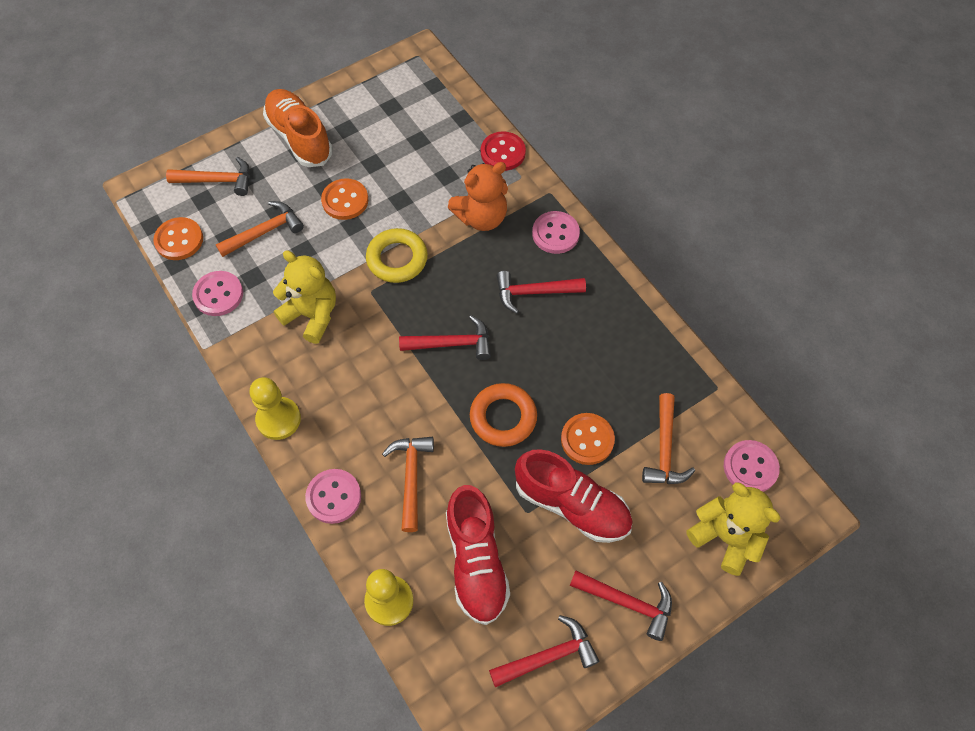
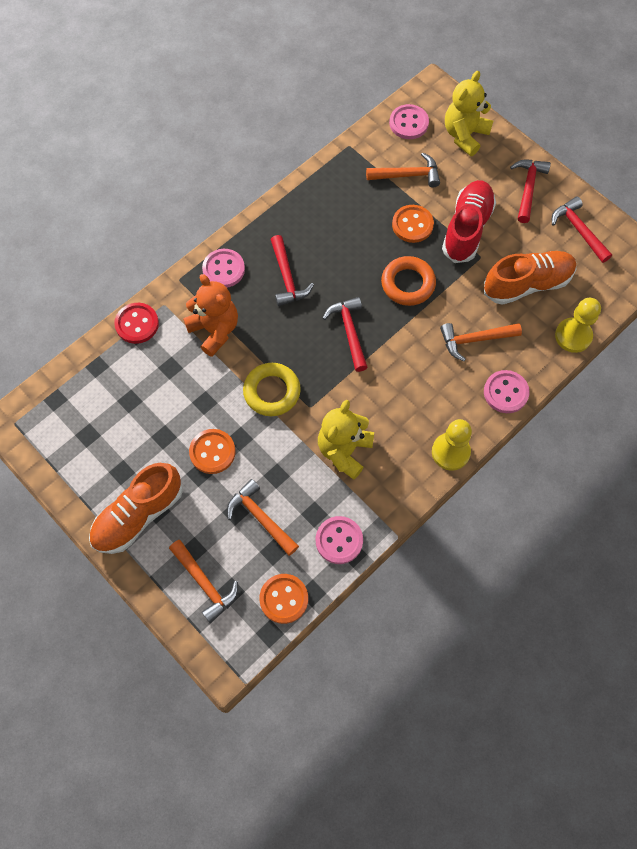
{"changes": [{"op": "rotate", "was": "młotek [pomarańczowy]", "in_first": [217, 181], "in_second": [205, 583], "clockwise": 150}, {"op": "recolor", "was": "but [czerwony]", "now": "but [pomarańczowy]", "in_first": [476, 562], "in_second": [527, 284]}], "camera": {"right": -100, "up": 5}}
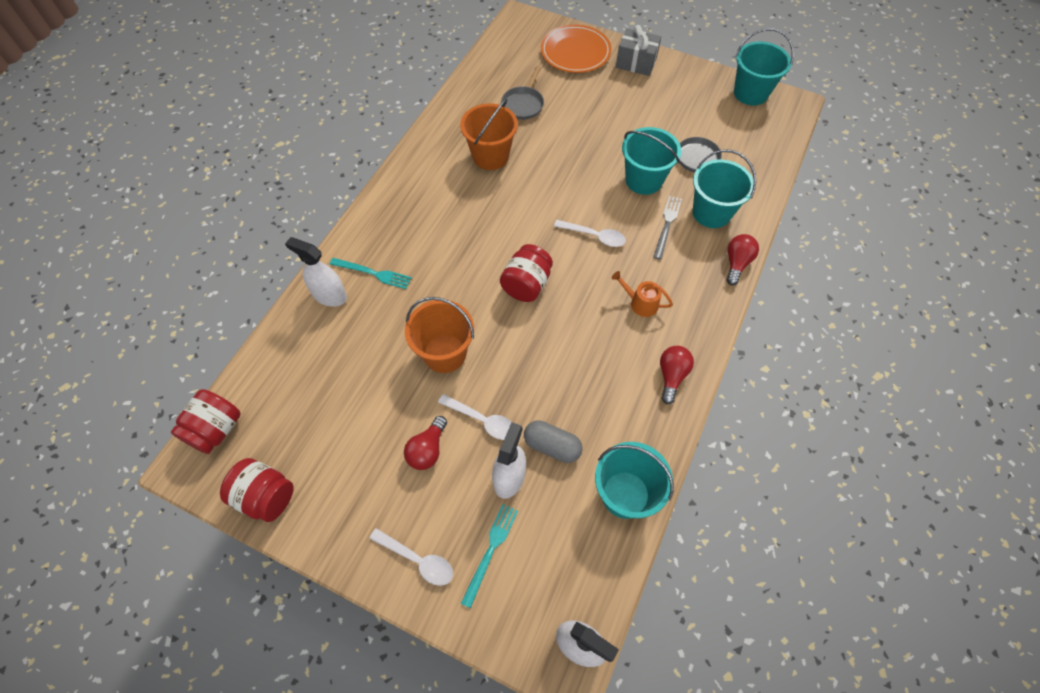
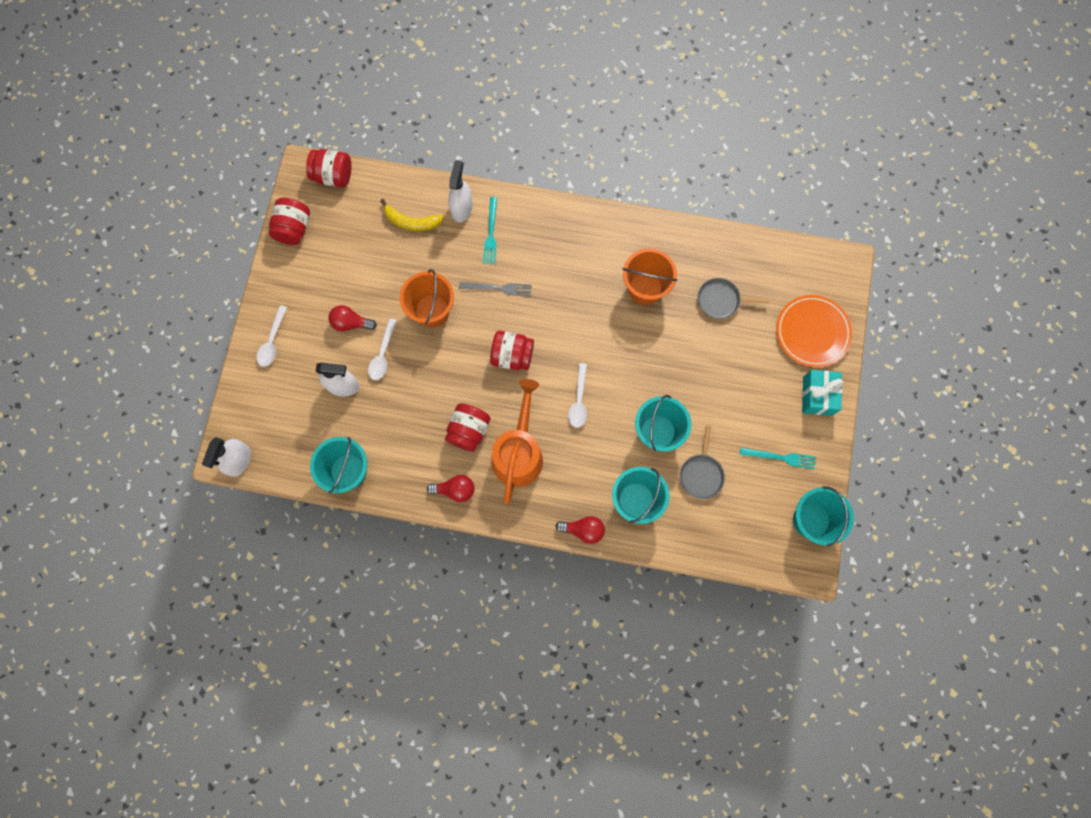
{"changes": [{"op": "recolor", "was": "prezent [szary]", "now": "prezent [turkusowy]", "in_first": [636, 63], "in_second": [817, 396]}, {"op": "move", "was": "widelec [szary]", "in_first": [667, 225], "in_second": [498, 288]}, {"op": "resize", "was": "konewka [pomarańczowy]", "in_first": [640, 303], "in_second": [518, 453], "ratio": 2.15}, {"op": "delete", "was": "kapsułka [szary]", "in_first": [552, 446]}, {"op": "move", "was": "widelec [turkusowy]", "in_first": [490, 550], "in_second": [780, 457]}, {"op": "insert", "now": "banan [żółty]", "in_second": [411, 222]}, {"op": "insert", "now": "słoik [czerwony]", "in_second": [468, 431]}], "camera": {"right": 75, "up": 15}}
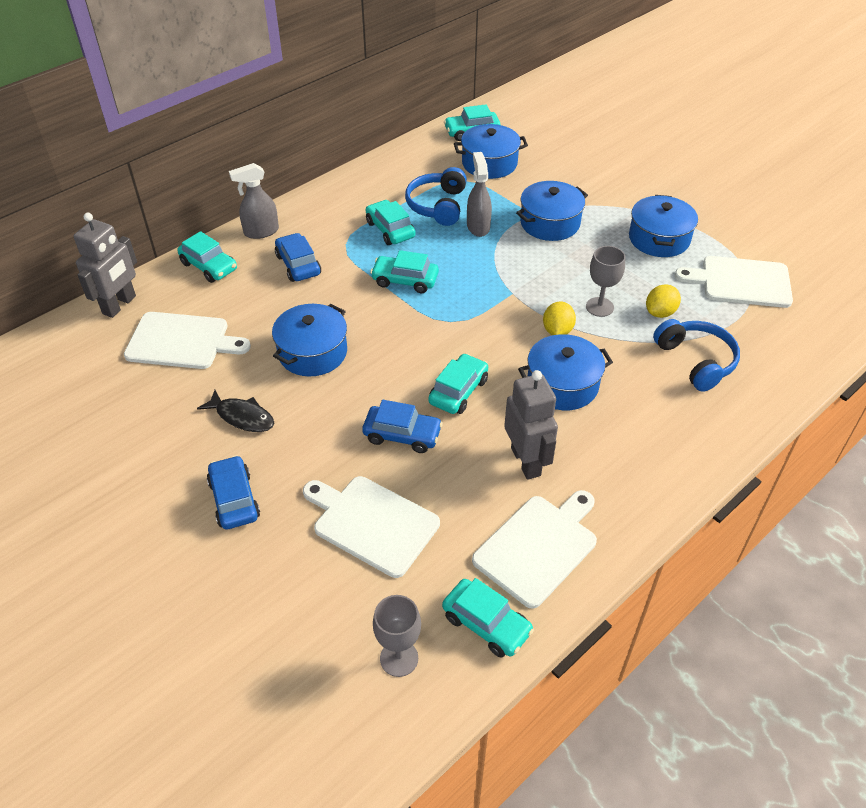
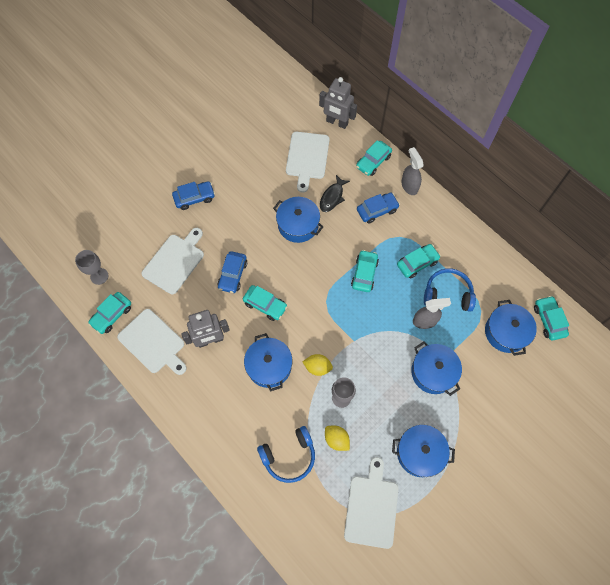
{"changes": [{"op": "move", "was": "ryba [czarny]", "in_first": [242, 417], "in_second": [332, 197]}], "camera": {"right": 90, "up": 20}}
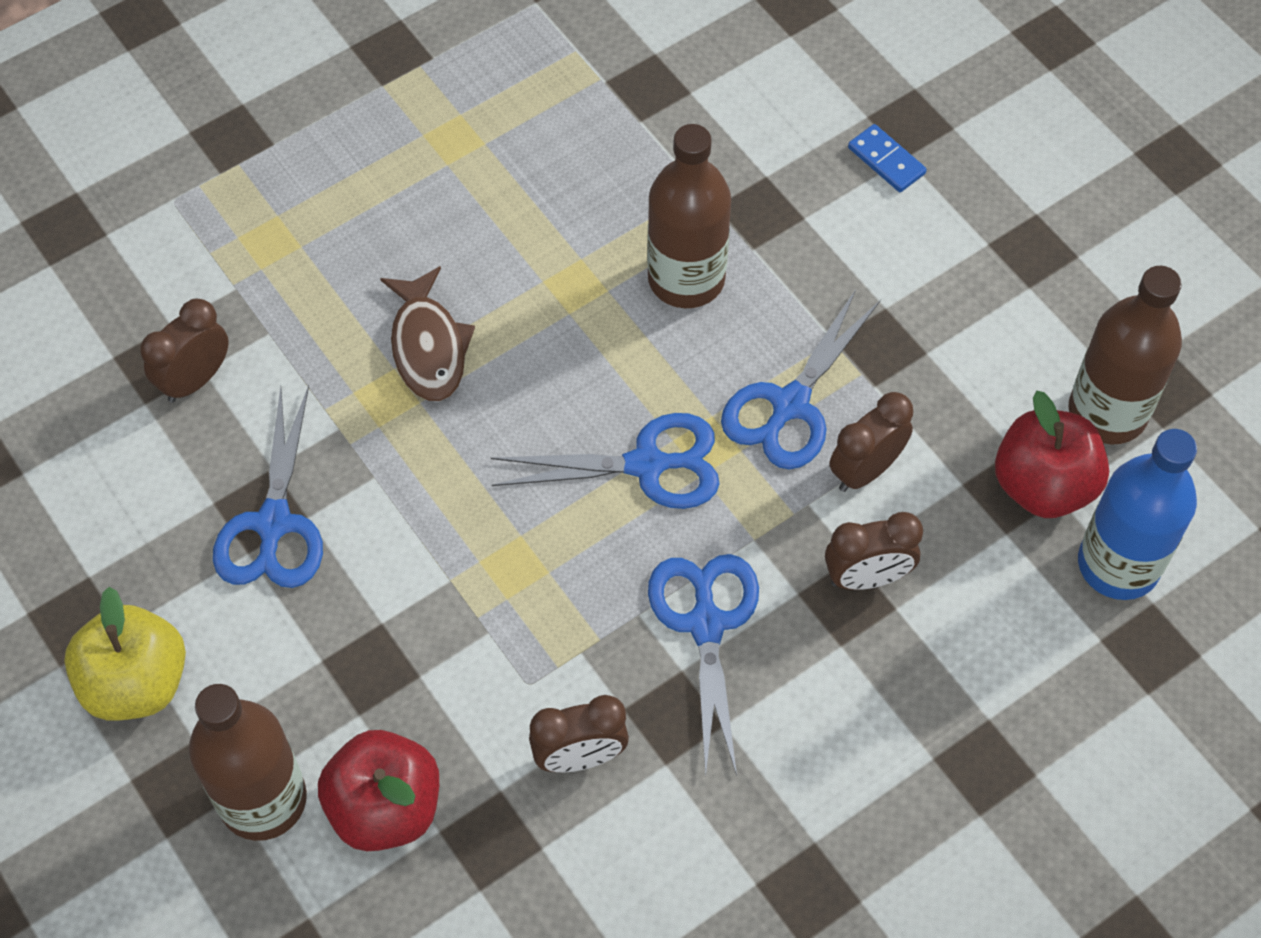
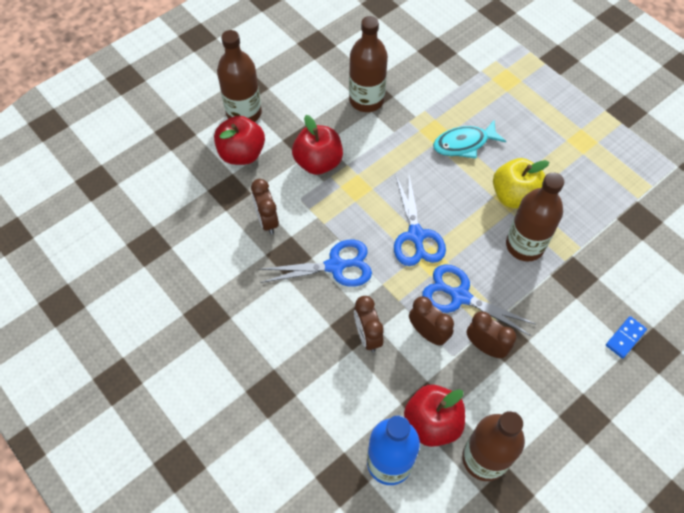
{"changes": [{"op": "recolor", "was": "ryba [brązowy]", "now": "ryba [turkusowy]", "in_first": [428, 346], "in_second": [464, 144]}, {"op": "move", "was": "budzik [brązowy]", "in_first": [195, 379], "in_second": [485, 346]}, {"op": "replace", "was": "nożyczki [niebieski]", "now": "butelka [brązowy]", "in_first": [273, 524], "in_second": [366, 100]}, {"op": "move", "was": "jabłko [żółty]", "in_first": [136, 683], "in_second": [514, 196]}, {"op": "insert", "now": "jabłko [czerwony]", "in_second": [318, 162]}], "camera": {"right": 85, "up": 0}}
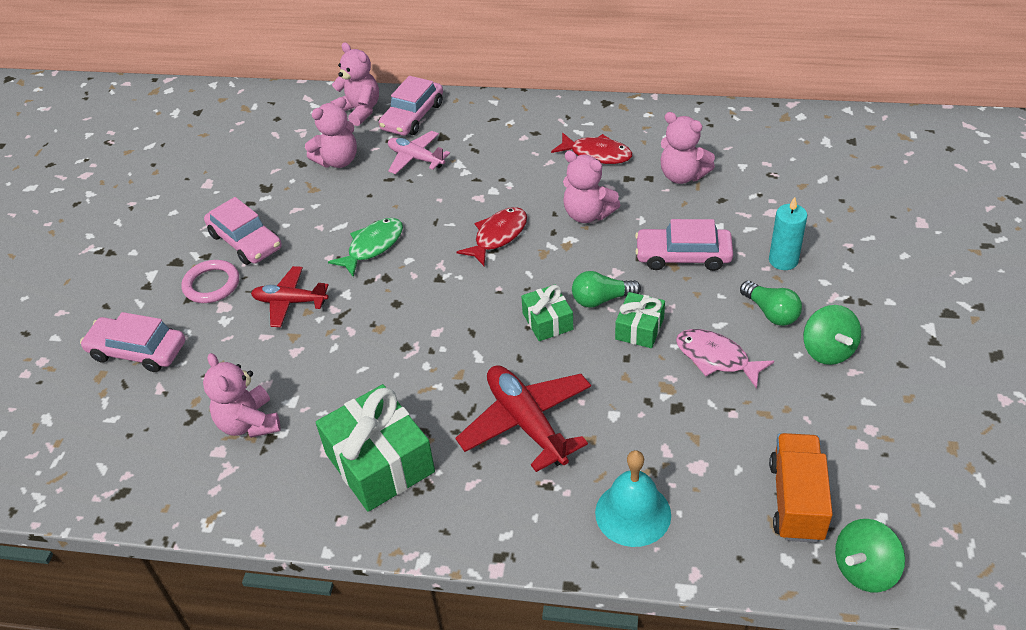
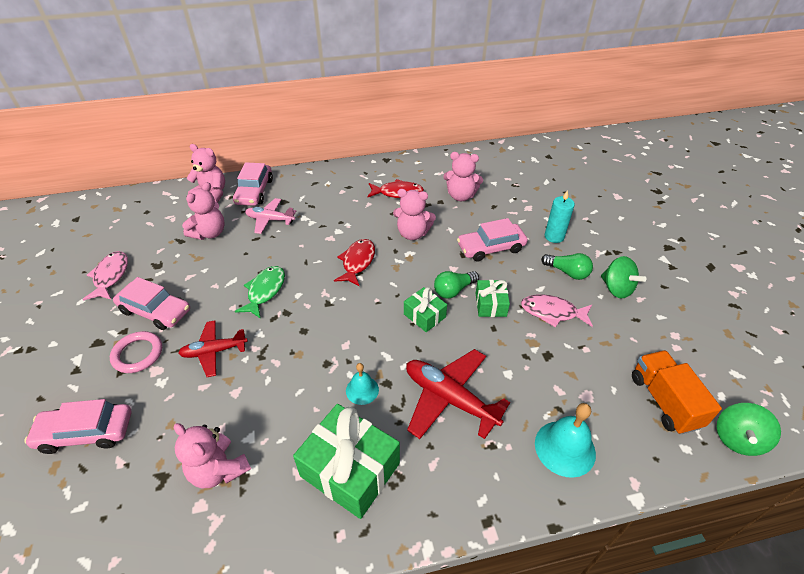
{"changes": [{"op": "insert", "now": "ryba [różowy]", "in_second": [110, 276]}, {"op": "insert", "now": "dzwonek [turkusowy]", "in_second": [362, 390]}], "camera": {"right": -25, "up": 0}}
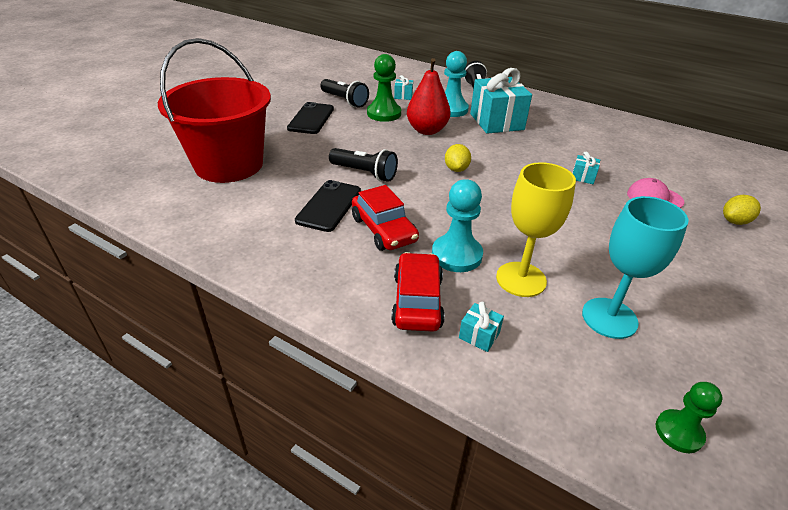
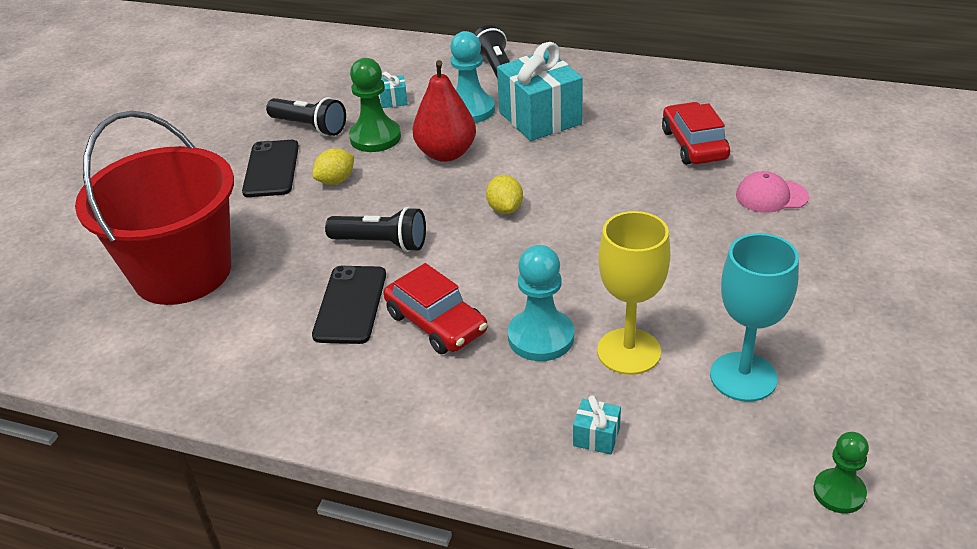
{"changes": [{"op": "delete", "was": "prezent [turkusowy]", "in_first": [583, 177]}, {"op": "move", "was": "cytryna [żółty]", "in_first": [734, 221], "in_second": [336, 181]}, {"op": "move", "was": "samochód [czerwony]", "in_first": [417, 301], "in_second": [694, 145]}], "camera": {"right": -10, "up": 0}}
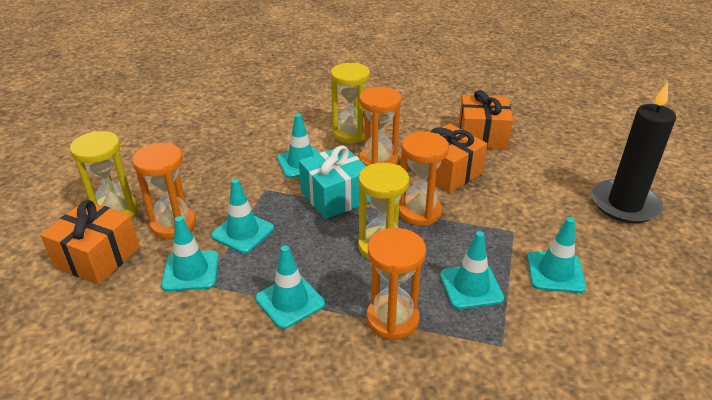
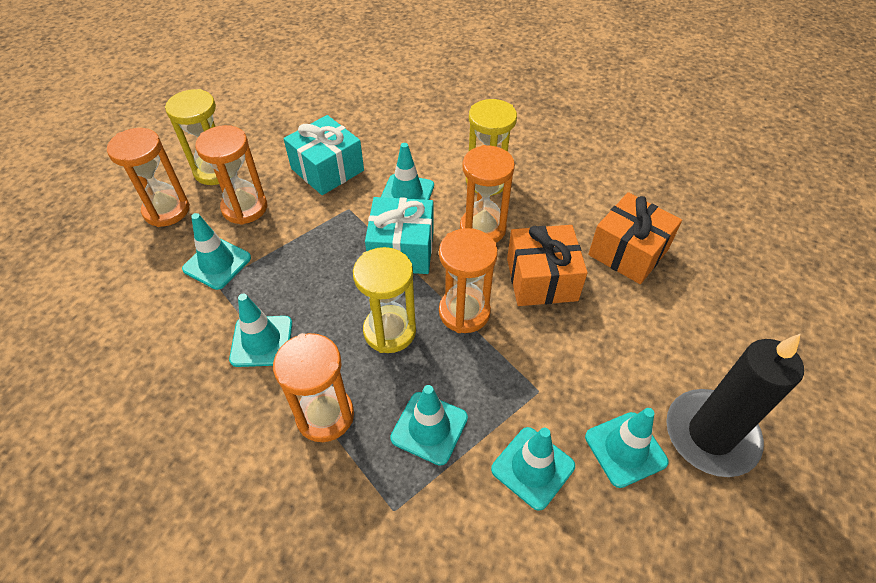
{"changes": [{"op": "move", "was": "pachołek [turkusowy]", "in_first": [242, 232], "in_second": [625, 449]}, {"op": "replace", "was": "prezent [pomarańczowy]", "now": "klepsydra [pomarańczowy]", "in_first": [97, 257], "in_second": [166, 210]}, {"op": "insert", "now": "prezent [turkusowy]", "in_second": [327, 169]}], "camera": {"right": 35, "up": 15}}
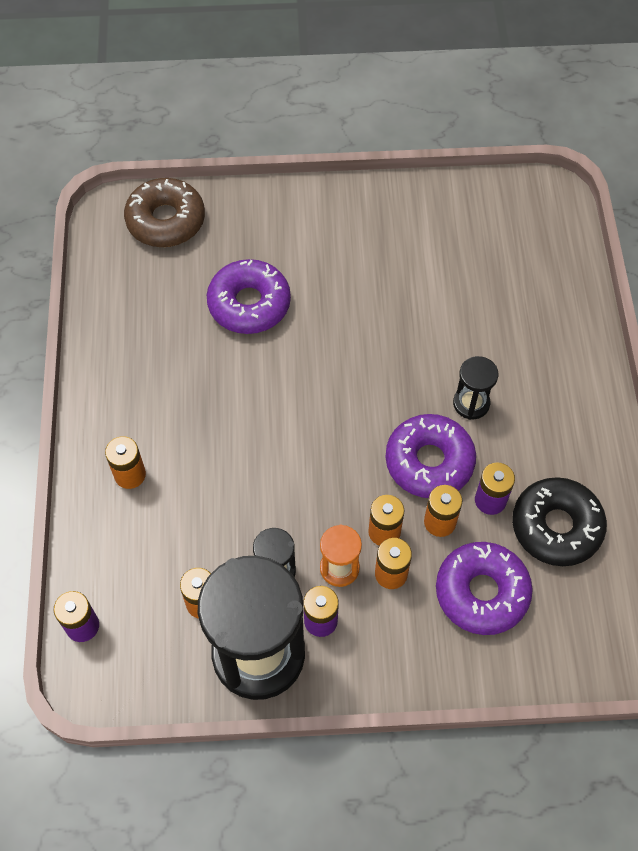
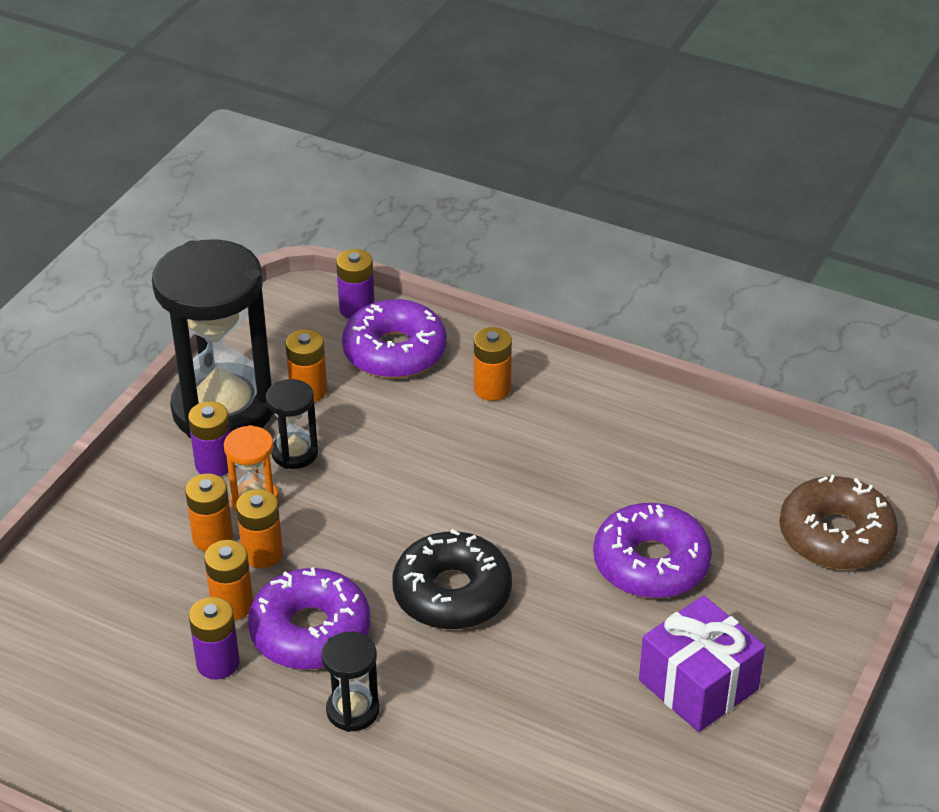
{"changes": [{"op": "move", "was": "donut [czarny]", "in_first": [556, 527], "in_second": [452, 593]}, {"op": "move", "was": "donut [fioletowy]", "in_first": [482, 592], "in_second": [394, 352]}, {"op": "insert", "now": "prezent [fioletowy]", "in_second": [698, 685]}], "camera": {"right": 120, "up": -20}}
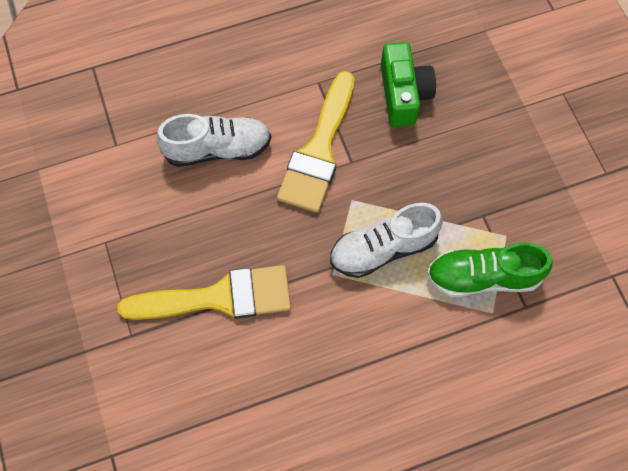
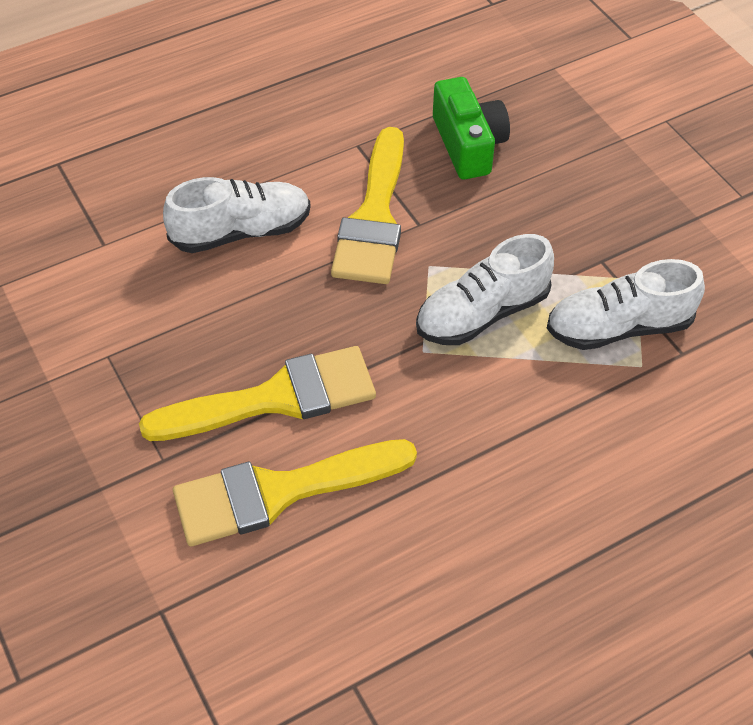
{"changes": [{"op": "recolor", "was": "but [zielony]", "now": "but [biały]", "in_first": [483, 277], "in_second": [618, 327]}, {"op": "insert", "now": "pędzel [żółty]", "in_second": [279, 492]}], "camera": {"right": -10, "up": -15}}
